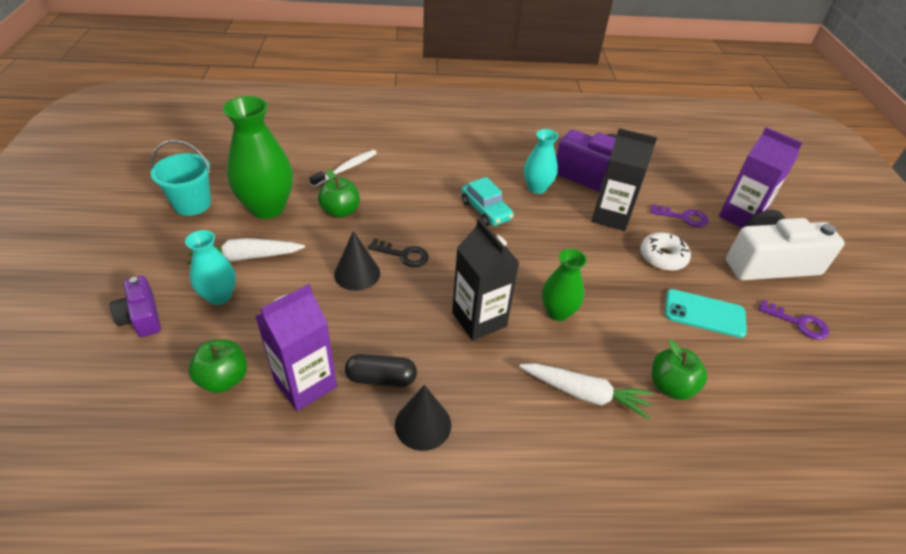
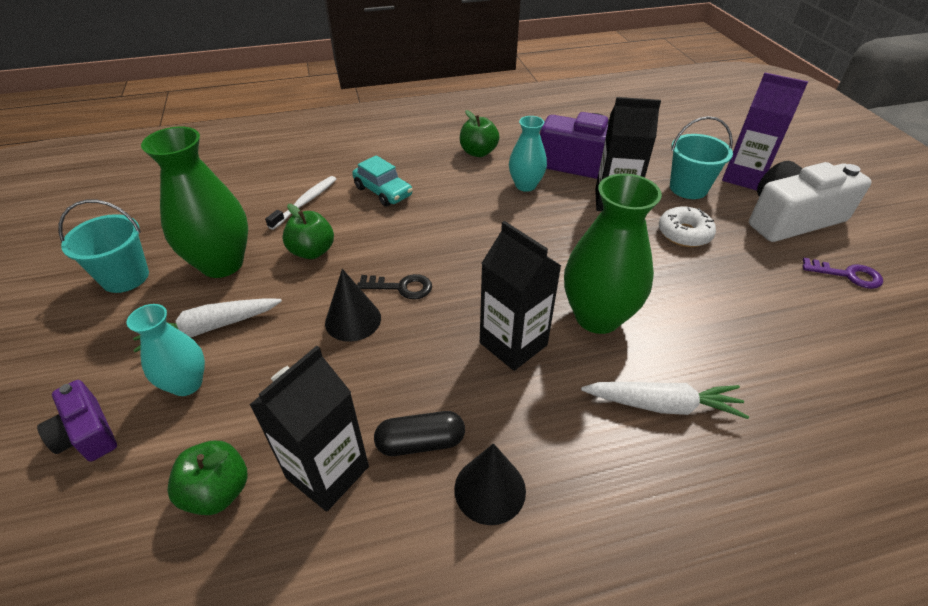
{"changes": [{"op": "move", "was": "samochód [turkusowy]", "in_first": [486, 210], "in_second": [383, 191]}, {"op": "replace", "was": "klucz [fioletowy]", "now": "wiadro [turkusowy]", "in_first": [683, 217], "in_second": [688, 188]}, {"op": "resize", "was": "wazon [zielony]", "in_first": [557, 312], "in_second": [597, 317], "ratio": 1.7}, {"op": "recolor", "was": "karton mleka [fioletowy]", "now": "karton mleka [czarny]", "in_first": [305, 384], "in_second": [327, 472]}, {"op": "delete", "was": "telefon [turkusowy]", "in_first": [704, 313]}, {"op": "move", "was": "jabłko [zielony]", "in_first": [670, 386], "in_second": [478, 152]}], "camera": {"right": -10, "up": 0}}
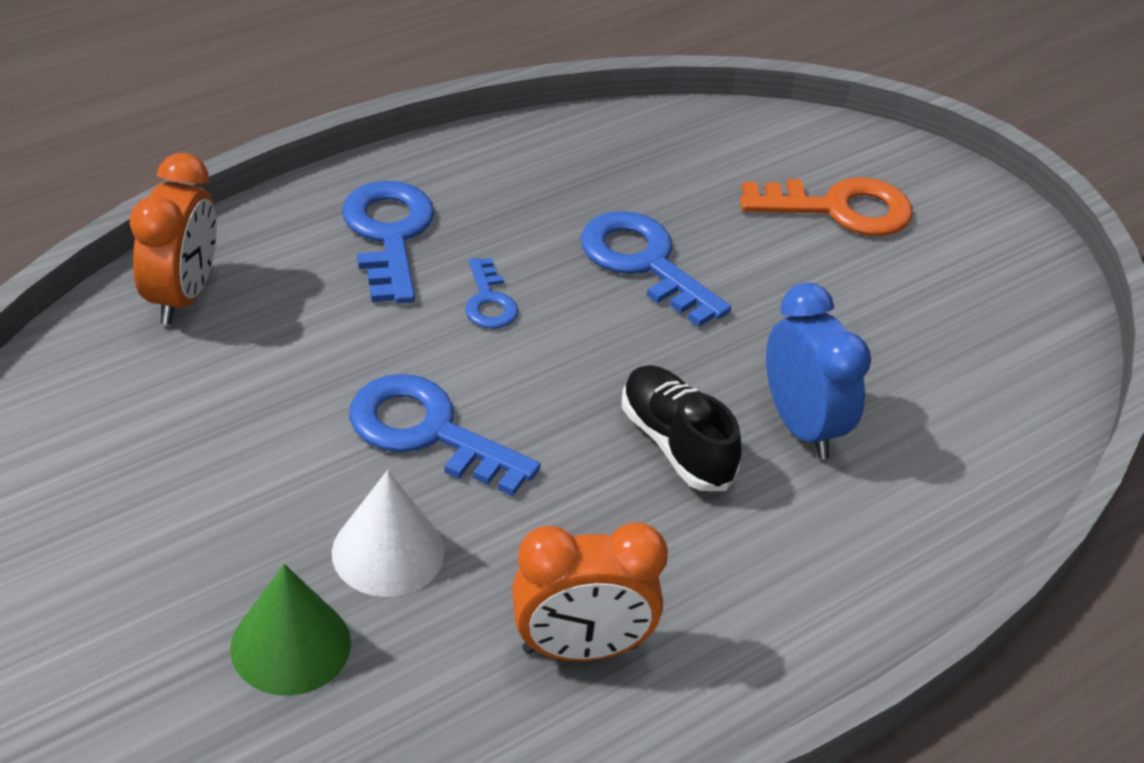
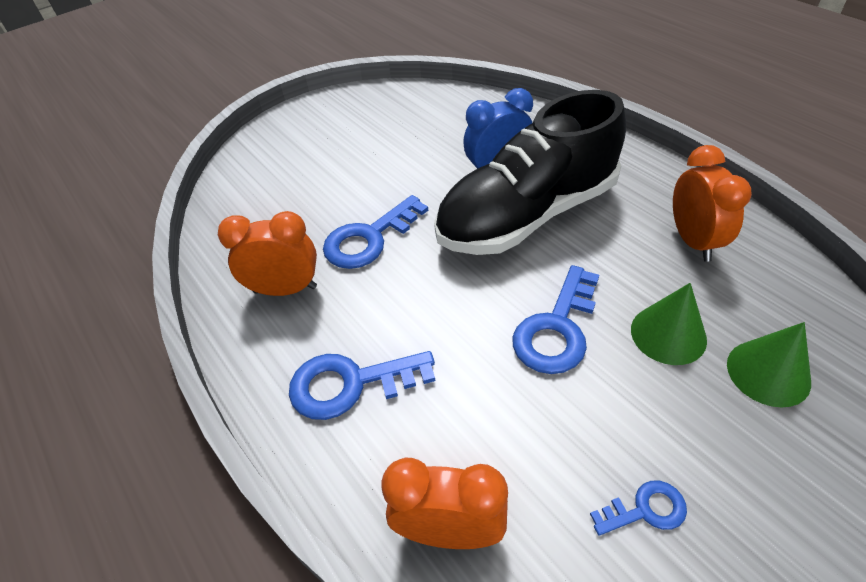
{"changes": [{"op": "delete", "was": "klucz [pomarańczowy]", "in_first": [840, 209]}, {"op": "move", "was": "klucz [niebieski]", "in_first": [489, 301], "in_second": [645, 510]}, {"op": "resize", "was": "but [czarny]", "in_first": [675, 444], "in_second": [527, 215], "ratio": 2.17}, {"op": "recolor", "was": "stożek [biały]", "now": "stożek [zielony]", "in_first": [388, 552], "in_second": [668, 334]}, {"op": "insert", "now": "budzik [pomarańczowy]", "in_second": [285, 289]}], "camera": {"right": -85, "up": 5}}
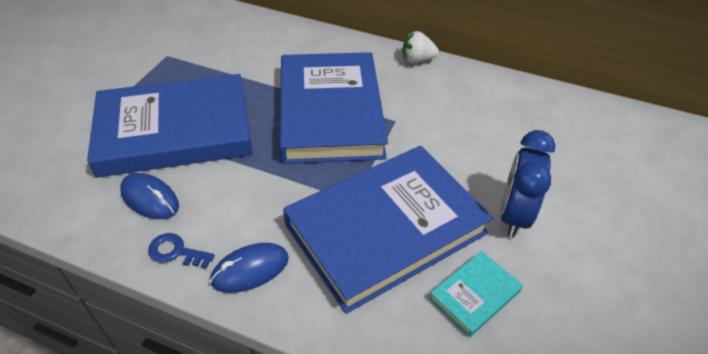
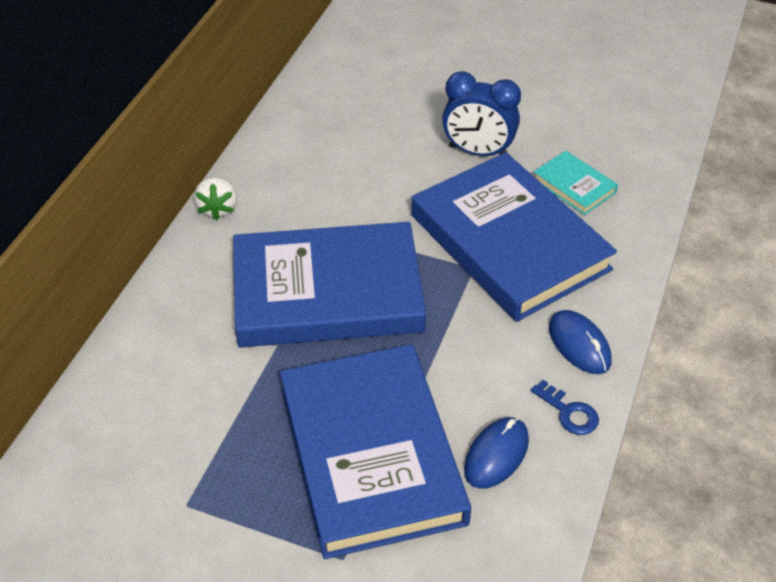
{"changes": [{"op": "rotate", "was": "klucz [niebieski]", "in_first": [176, 252], "in_second": [569, 412], "clockwise": -60}], "camera": {"right": -90, "up": 0}}
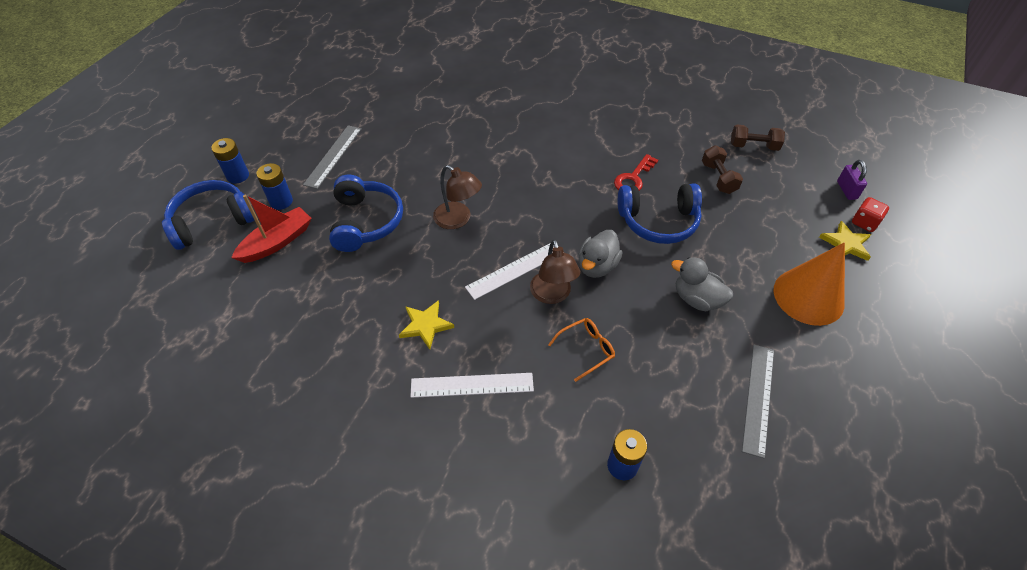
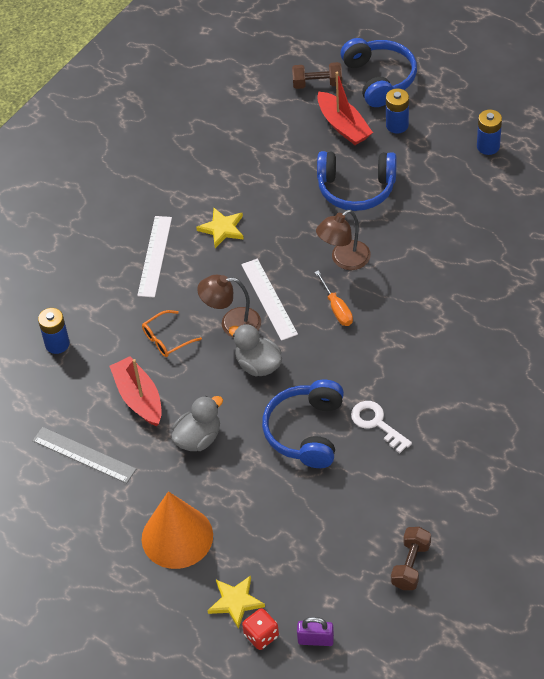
{"changes": [{"op": "delete", "was": "linijka [szary]", "in_first": [333, 156]}, {"op": "move", "was": "bateria [niebieski]", "in_first": [238, 176], "in_second": [488, 146]}, {"op": "move", "was": "hantel [brązowy]", "in_first": [718, 178], "in_second": [317, 84]}, {"op": "recolor", "was": "klucz [czerwony]", "now": "klucz [biały]", "in_first": [633, 178], "in_second": [376, 423]}, {"op": "rotate", "was": "okulary [pomarańczowy]", "in_first": [586, 349], "in_second": [167, 339], "clockwise": 75}, {"op": "insert", "now": "śrubokręt [pomarańczowy]", "in_second": [336, 308]}, {"op": "insert", "now": "łódka [czerwony]", "in_second": [139, 398]}], "camera": {"right": 105, "up": 0}}
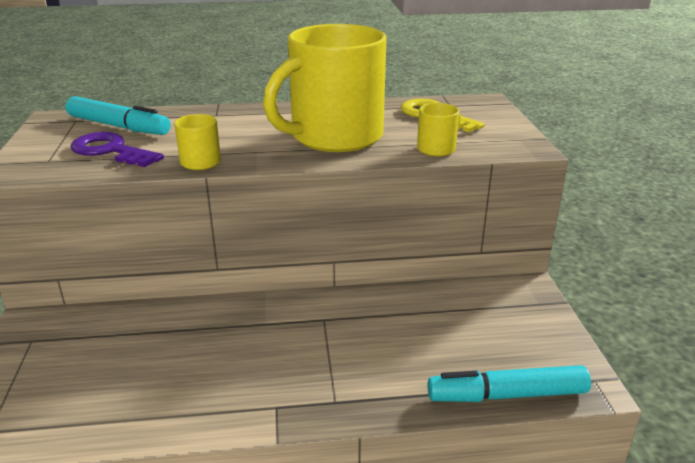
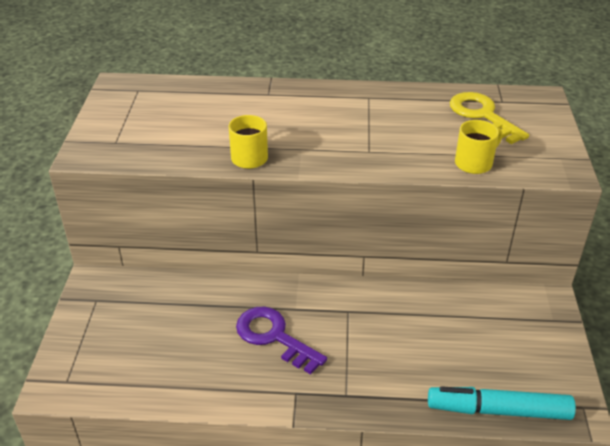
{"changes": [{"op": "delete", "was": "kubek [żółty]", "in_first": [334, 137]}, {"op": "delete", "was": "flamaster [turkusowy]", "in_first": [118, 126]}, {"op": "move", "was": "klucz [fioletowy]", "in_first": [110, 151], "in_second": [273, 337]}], "camera": {"right": 10, "up": 10}}
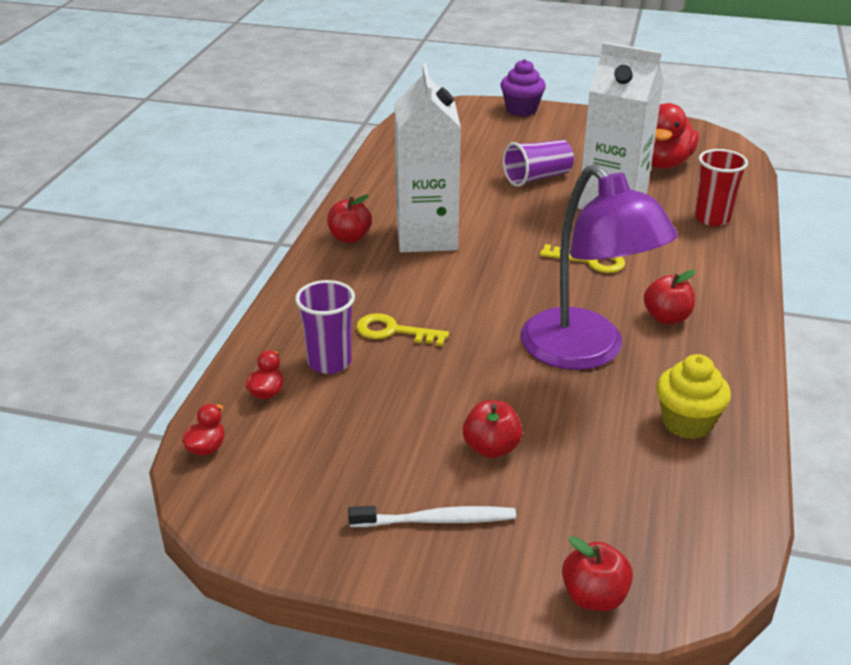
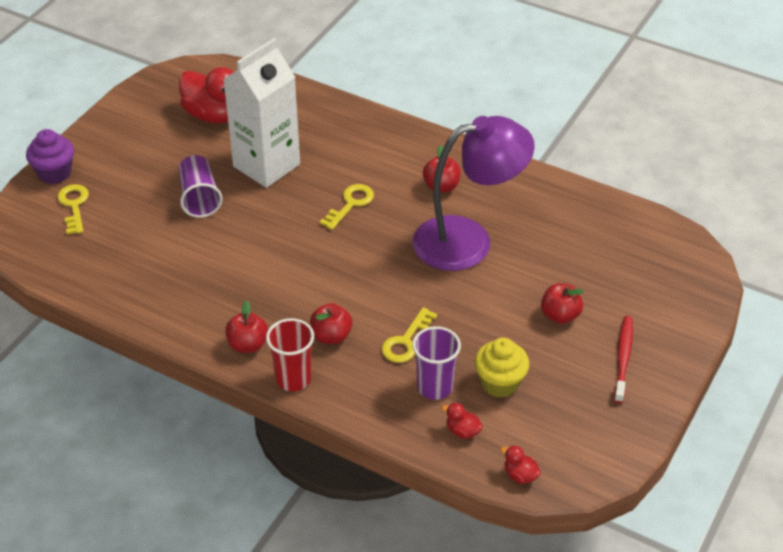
{"changes": [{"op": "delete", "was": "karton mleka [biały]", "in_first": [426, 237]}, {"op": "move", "was": "szklanka [czerwony]", "in_first": [712, 218], "in_second": [293, 379]}, {"op": "move", "was": "muffinka [żółty]", "in_first": [687, 423], "in_second": [500, 383]}, {"op": "recolor", "was": "szczoteczka do zębów [biały]", "now": "szczoteczka do zębów [czerwony]", "in_first": [437, 520], "in_second": [623, 358]}, {"op": "move", "was": "jabłko [czerwony]", "in_first": [594, 596], "in_second": [331, 336]}, {"op": "insert", "now": "klucz [żółty]", "in_second": [74, 205]}], "camera": {"right": -75, "up": 10}}
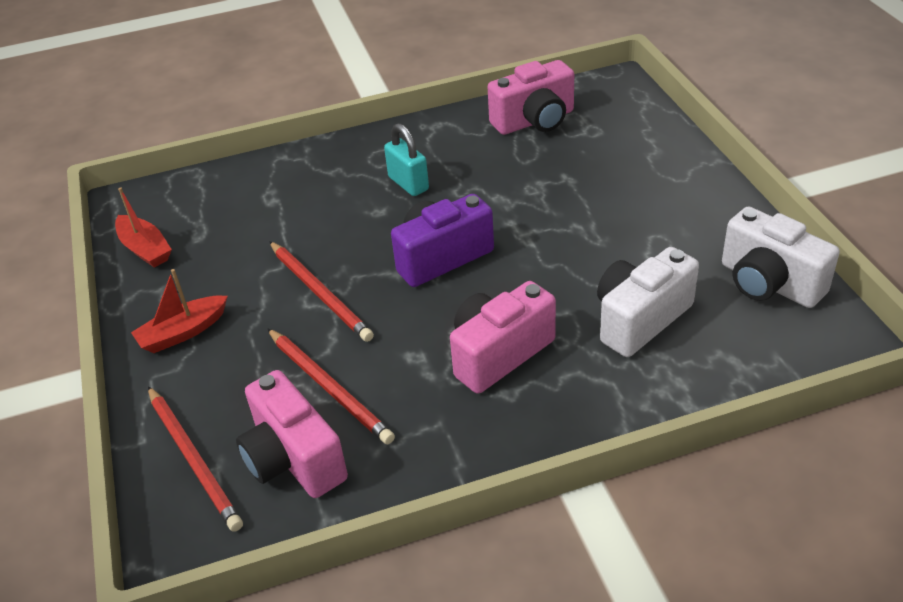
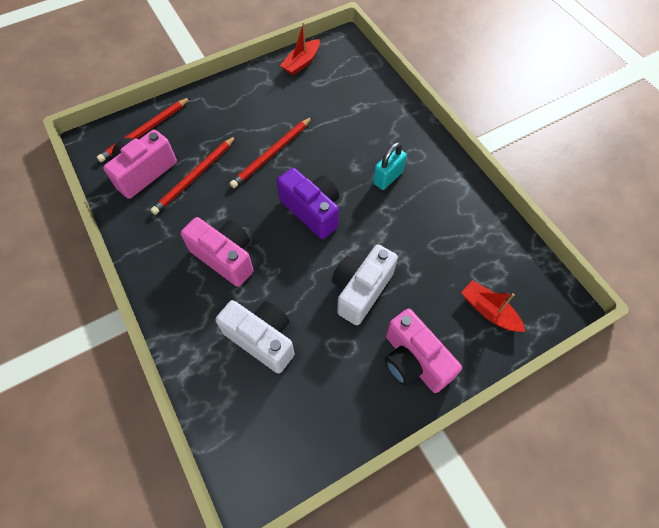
{"changes": [{"op": "move", "was": "aparat fotograficzny [różowy]", "in_first": [535, 121], "in_second": [413, 360]}, {"op": "move", "was": "aparat fotograficzny [biały]", "in_first": [769, 283], "in_second": [361, 290]}, {"op": "move", "was": "łódka [czerwony]", "in_first": [183, 332], "in_second": [489, 311]}], "camera": {"right": 75, "up": 20}}
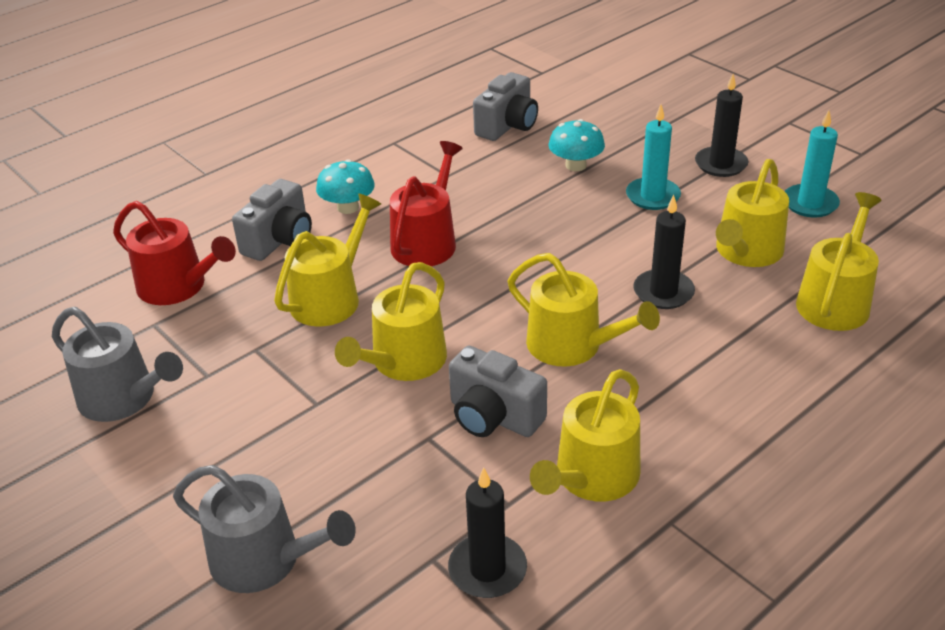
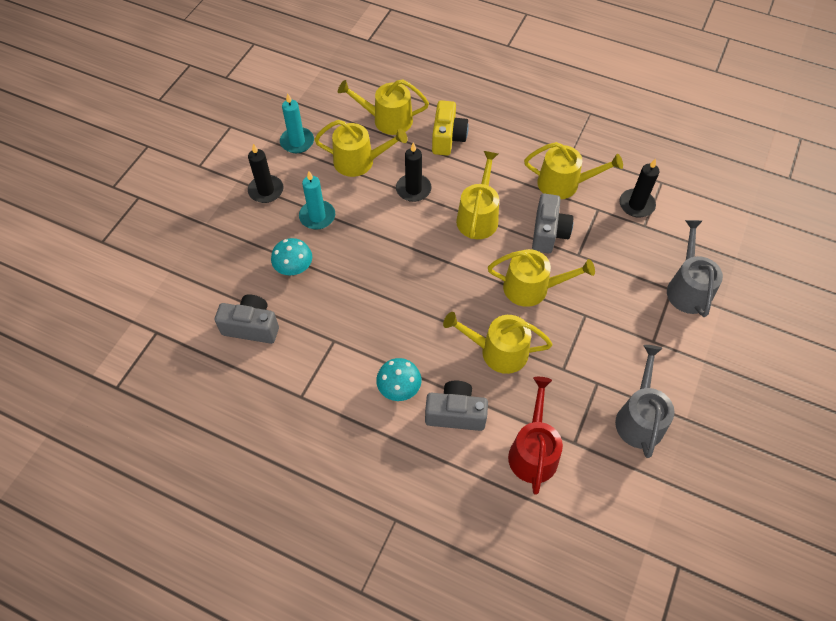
{"changes": [{"op": "delete", "was": "konewka [czerwony]", "in_first": [427, 241]}, {"op": "insert", "now": "aparat fotograficzny [żółty]", "in_second": [448, 138]}], "camera": {"right": -115, "up": 20}}
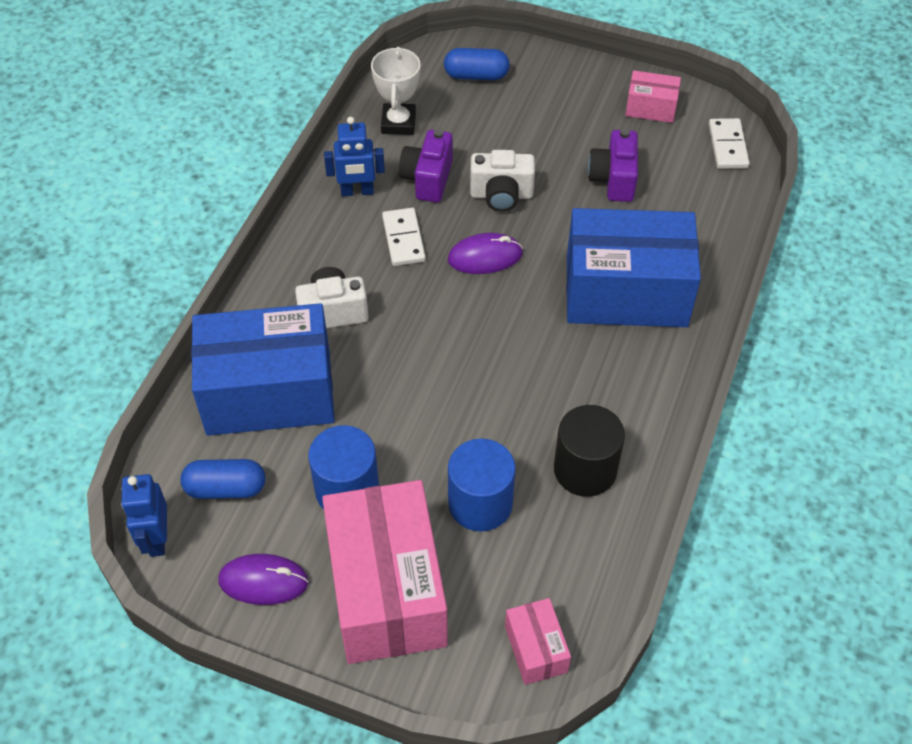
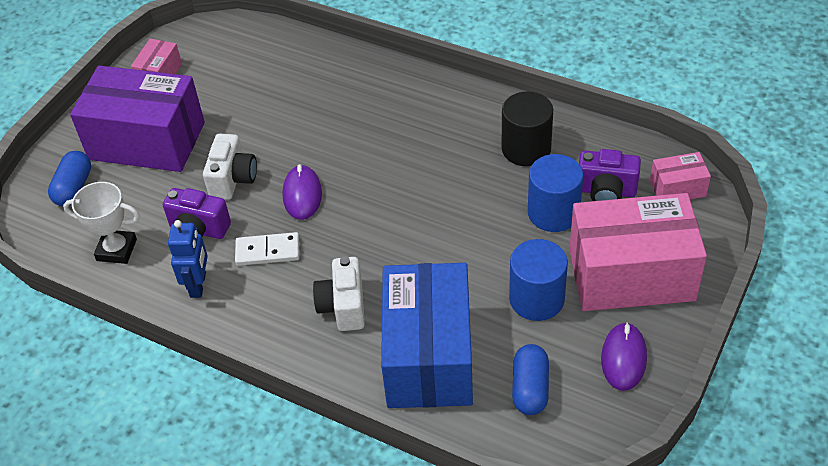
{"changes": [{"op": "delete", "was": "kostka domina [biały]", "in_first": [728, 146]}, {"op": "move", "was": "aparat fotograficzny [fioletowy]", "in_first": [613, 179], "in_second": [606, 191]}, {"op": "delete", "was": "pudełko [niebieski]", "in_first": [626, 292]}, {"op": "delete", "was": "robot [niebieski]", "in_first": [157, 538]}, {"op": "insert", "now": "pudełko [fioletowy]", "in_second": [147, 141]}], "camera": {"right": -80, "up": -5}}
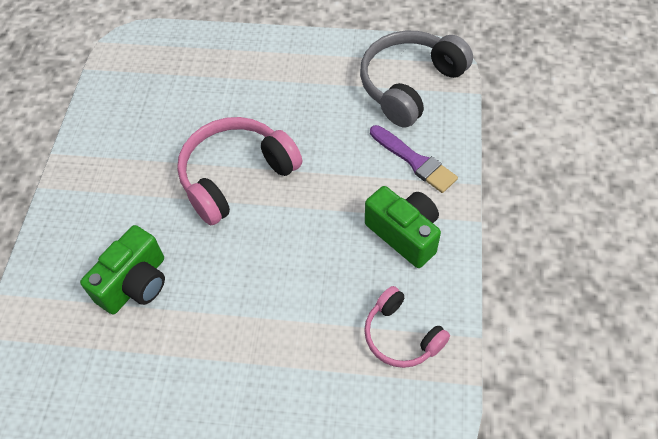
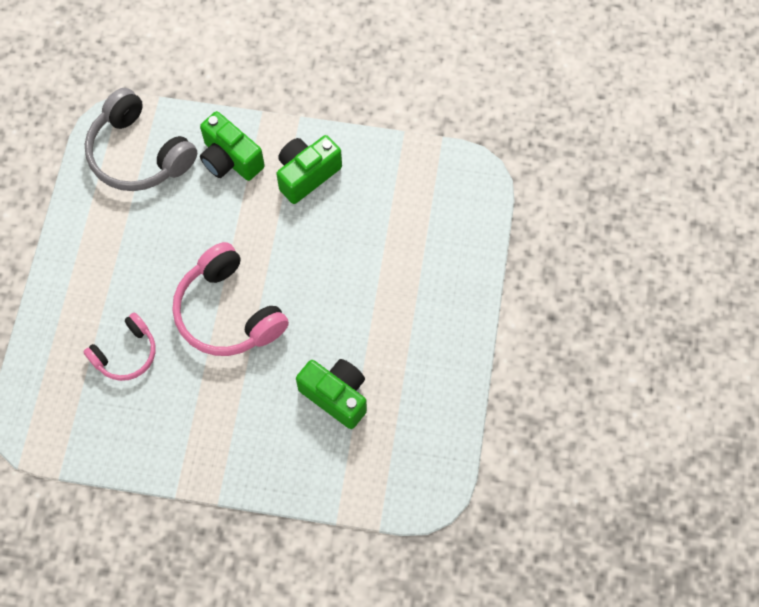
{"changes": [{"op": "replace", "was": "pędzel [fioletowy]", "now": "aparat fotograficzny [zielony]", "in_first": [414, 161], "in_second": [230, 159]}, {"op": "move", "was": "słuchawki [różowy]", "in_first": [401, 336], "in_second": [126, 353]}], "camera": {"right": -90, "up": 10}}
